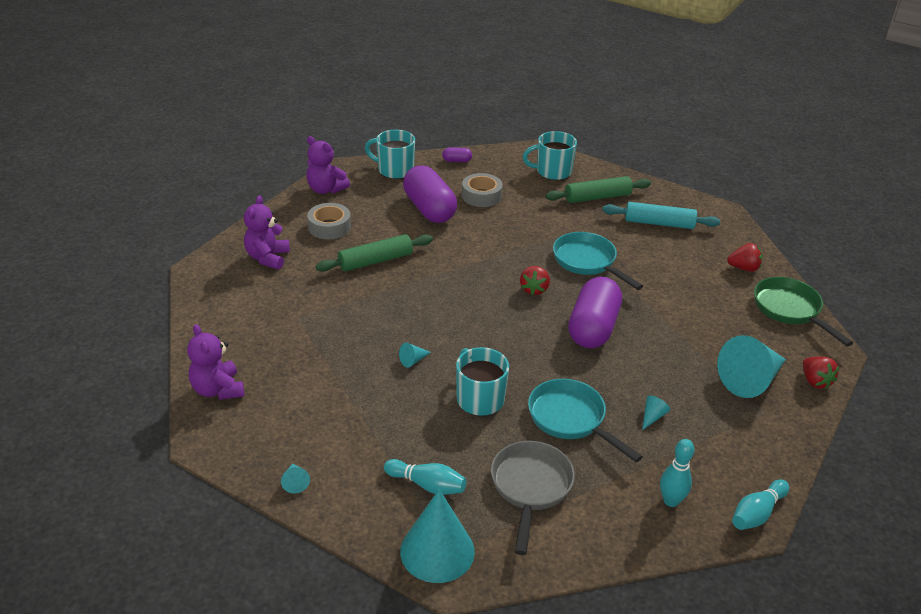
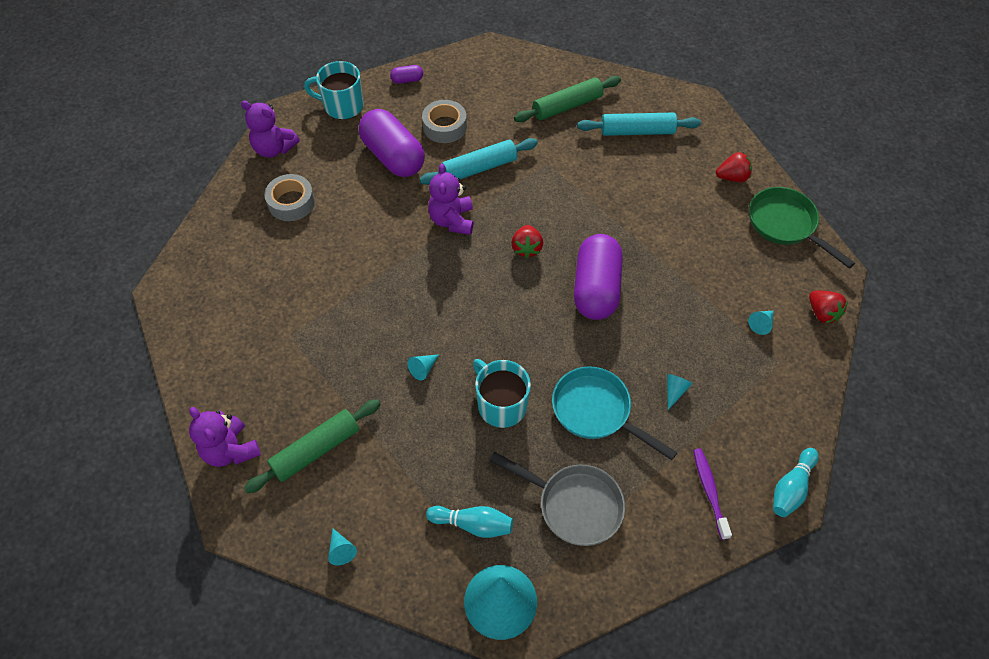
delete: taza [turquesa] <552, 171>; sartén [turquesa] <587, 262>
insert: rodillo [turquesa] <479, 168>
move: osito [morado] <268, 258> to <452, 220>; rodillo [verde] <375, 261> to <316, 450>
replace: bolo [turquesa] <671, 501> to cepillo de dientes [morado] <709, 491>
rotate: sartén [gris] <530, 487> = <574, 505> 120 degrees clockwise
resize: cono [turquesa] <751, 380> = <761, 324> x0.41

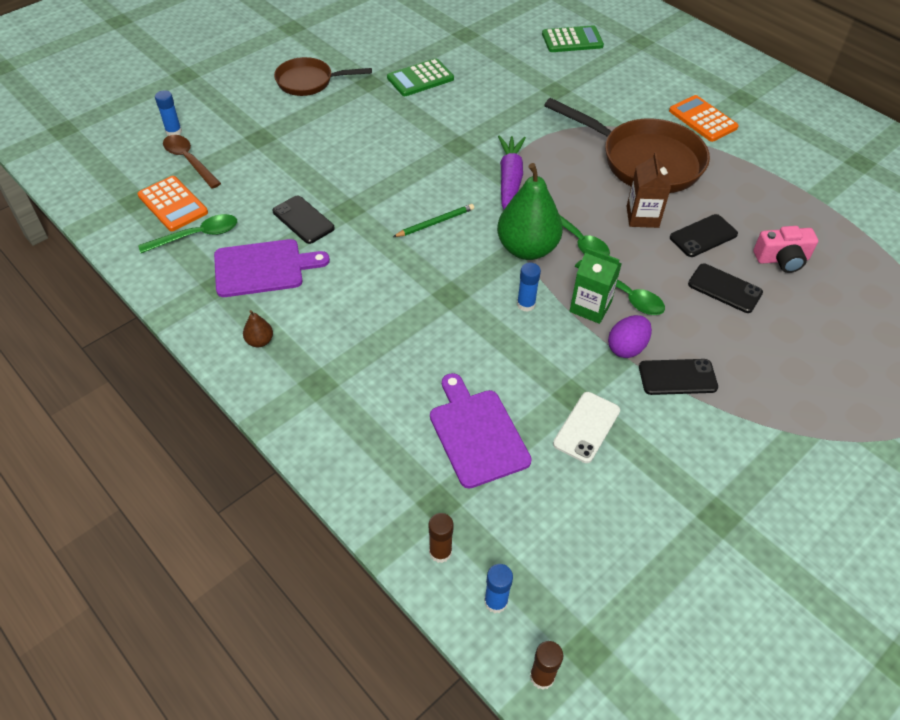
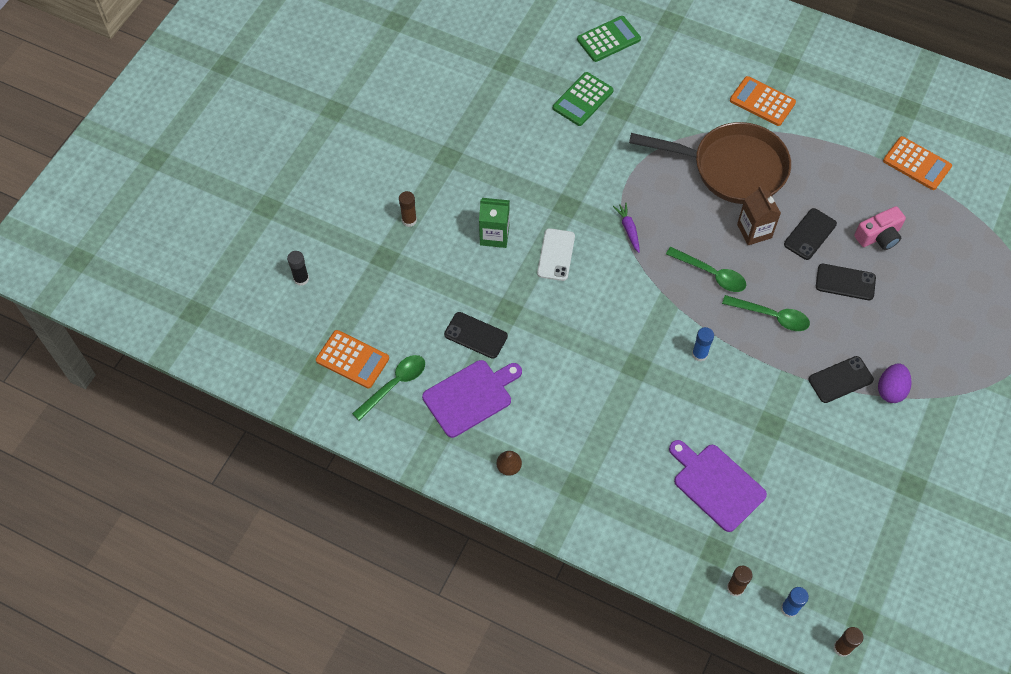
delete: cuchara [marrón] <189, 160>; sartén [marrón] <309, 82>; lápiz [verde] <435, 222>; pera [verde] <527, 249>
insert: barra de pegamento [marrón] <409, 220>; calculadora [naranja] <916, 164>
move: calculadora [verde] <420, 78> to <583, 99>; móvil [blanco] <586, 427> to <556, 255>; cartón de leche [verde] <590, 307> to <494, 235>; huevo [morado] <626, 348> to <890, 390>
recolor: barra de pegamento [azul] <174, 132> to barra de pegamento [negro] <301, 279>
resize: zanahoria [morado] <509, 180> = <628, 229> x0.55

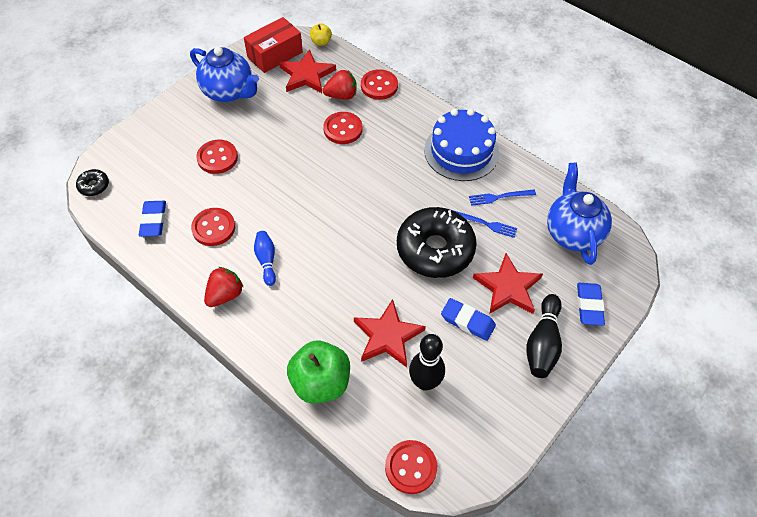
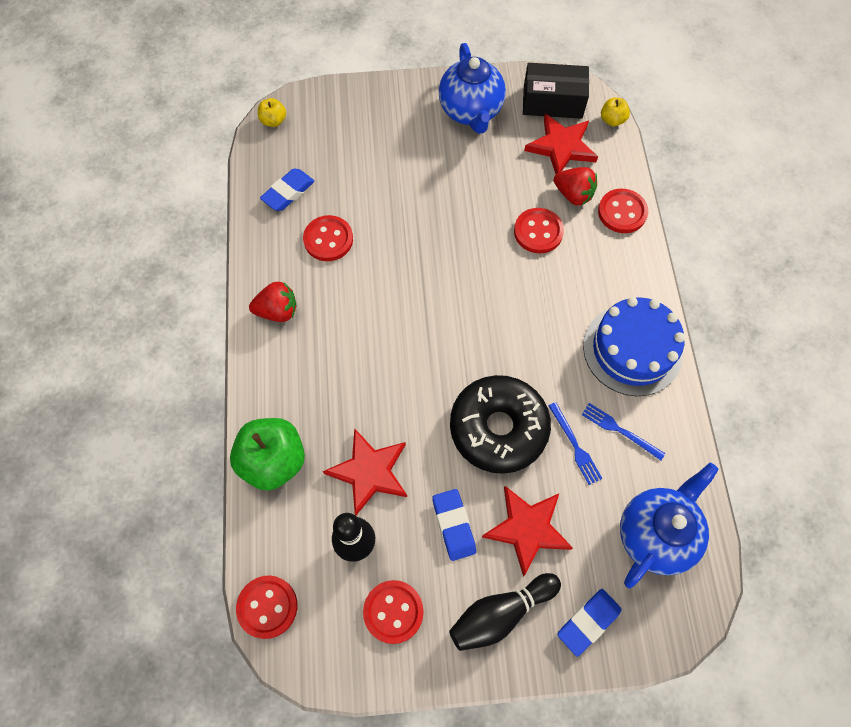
delete: bolo [azul] <266, 261>
move: botón [rojo] <217, 158> to <393, 612>
replace: rosquilla [negro] <94, 186> to manzana [amarillo] <273, 121>
recolor: caja [rojo] <275, 54> to caja [negro] <552, 102>

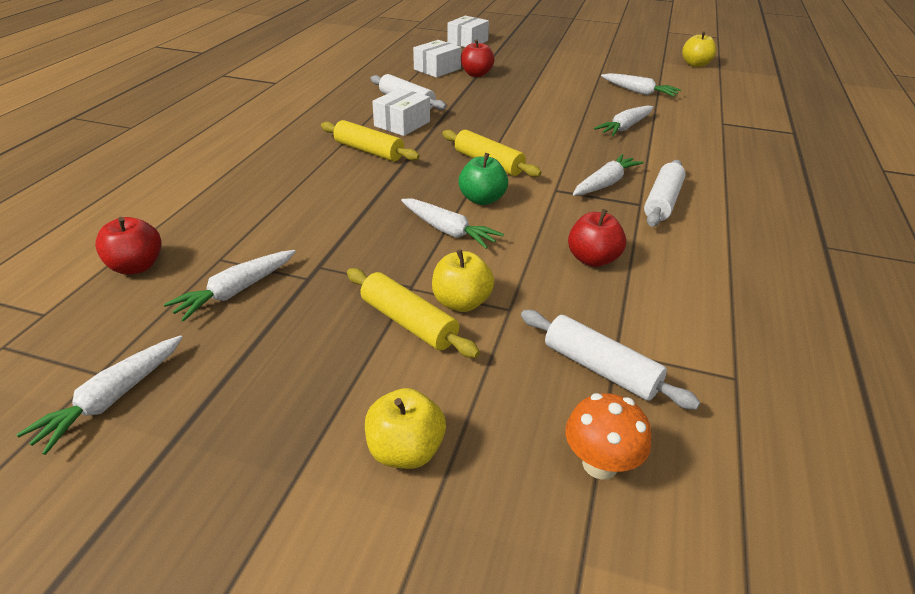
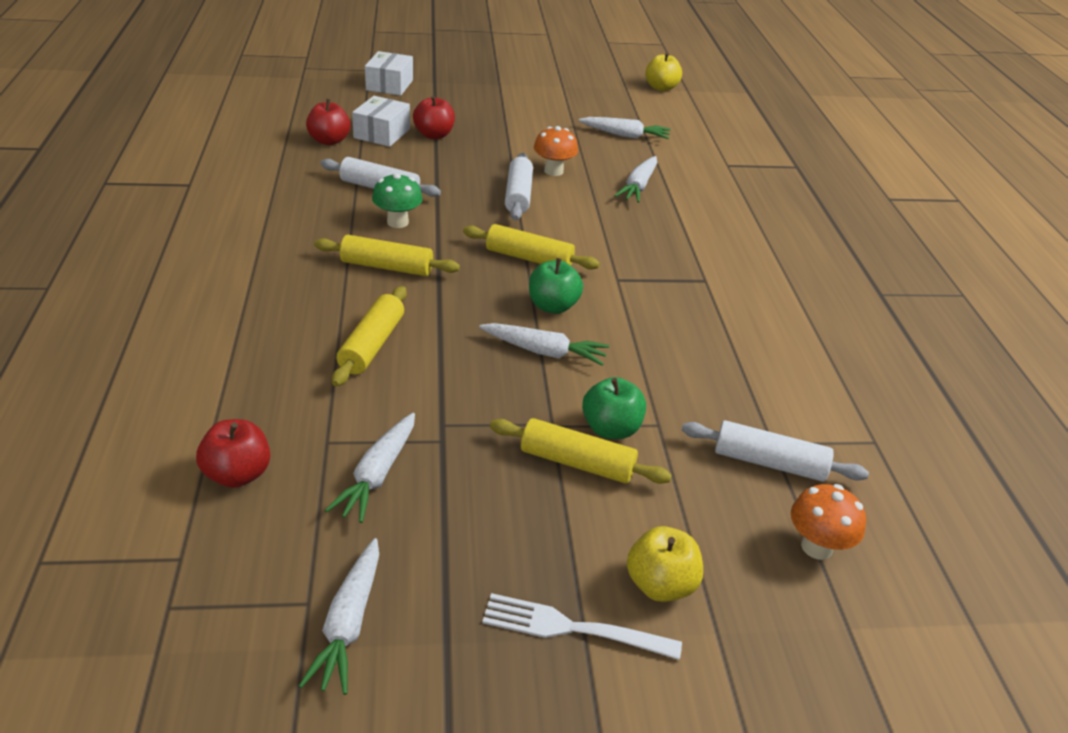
delete: zanahoria [blanco] <605, 183>
insert: rodillo [amarillo] <372, 345>; tenedor [blanco] <572, 628>; seta [naranja] <553, 171>
move: manzana [rojo] <592, 259> to <329, 141>; rodillo [blanco] <662, 202> to <518, 195>
replace: caja [blanco] <402, 124> to seta [verde] <397, 222>
recolor: manzana [amarillo] <461, 302> to manzana [verde] <611, 429>

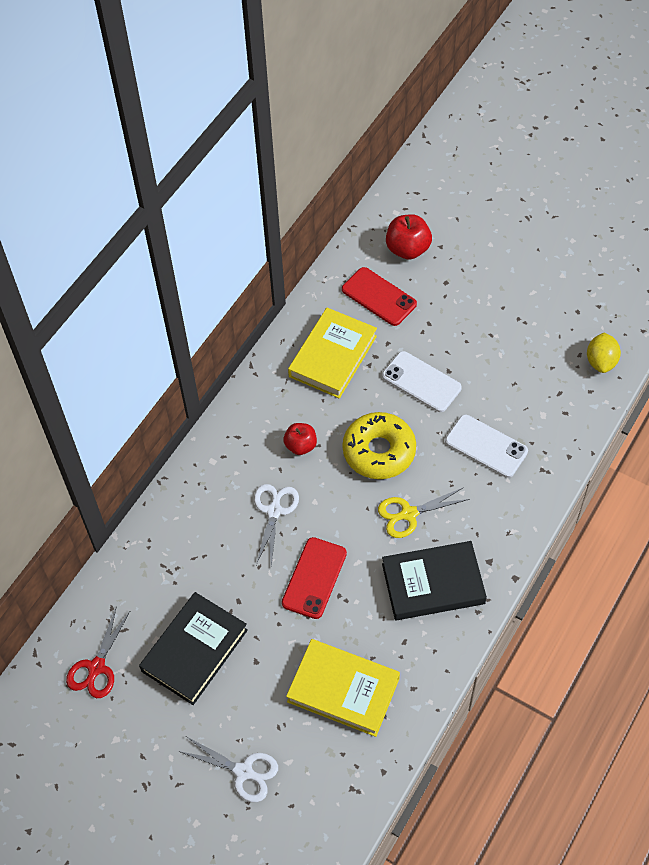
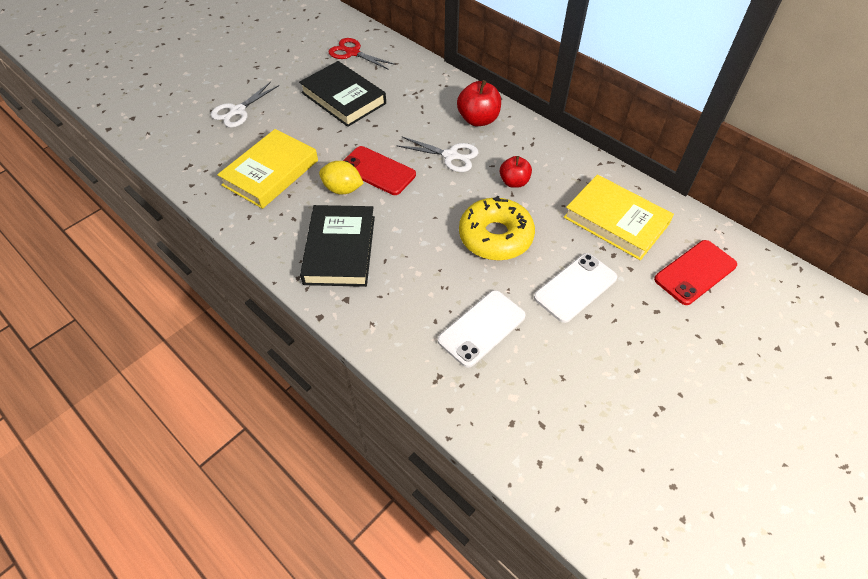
delete: tijeras [amarillo] <408, 514>
move: manzana [rojo] <408, 249> to <478, 119>; limón [amarillo] <601, 361> to <342, 189>

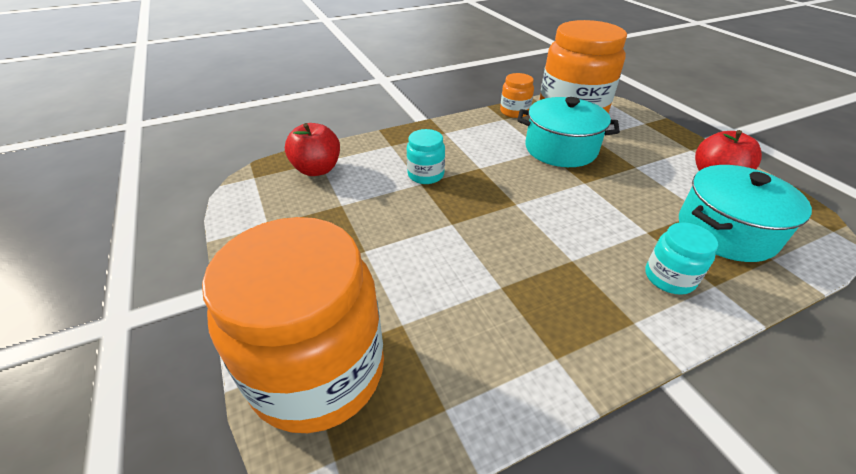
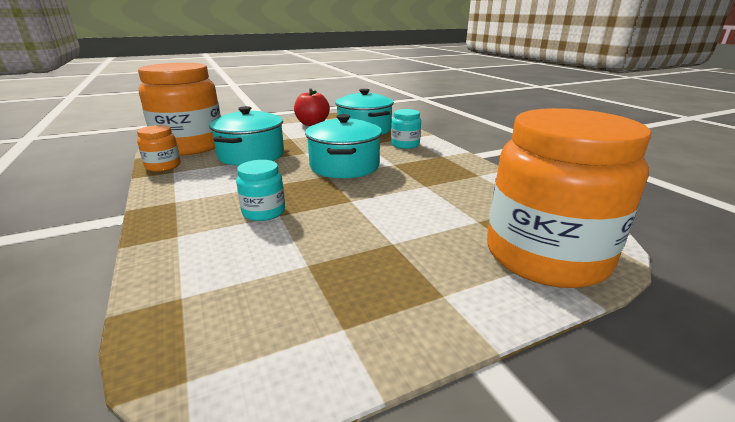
delete: manzana [rojo] <317, 169>
insert: olla [turquesa] <344, 166>

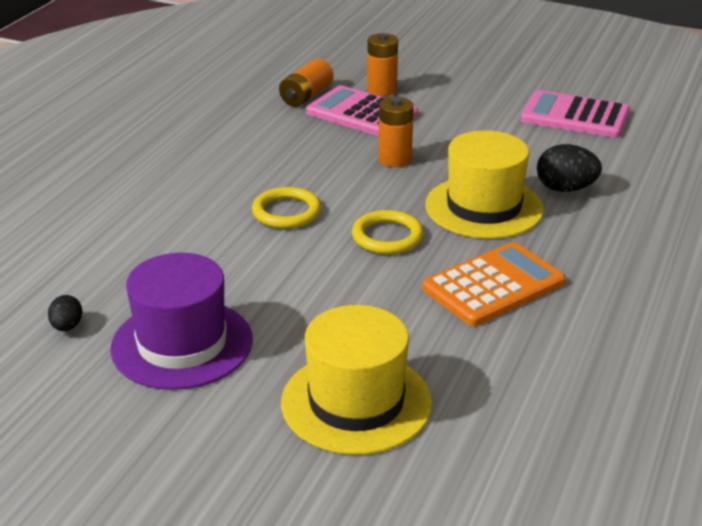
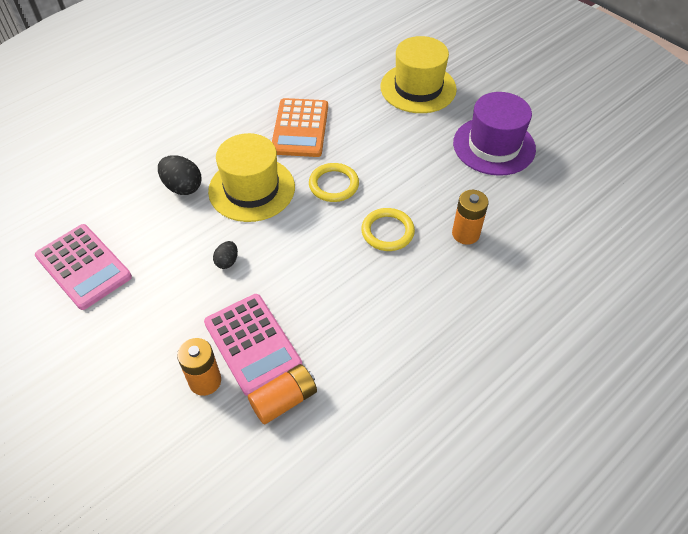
move: huevo [negro] <67, 327> to <227, 261>; pila [naranja] <395, 159> to <465, 234>
rotate: calculadora [naranja] <493, 285> = <300, 128> 75 degrees counterclockwise

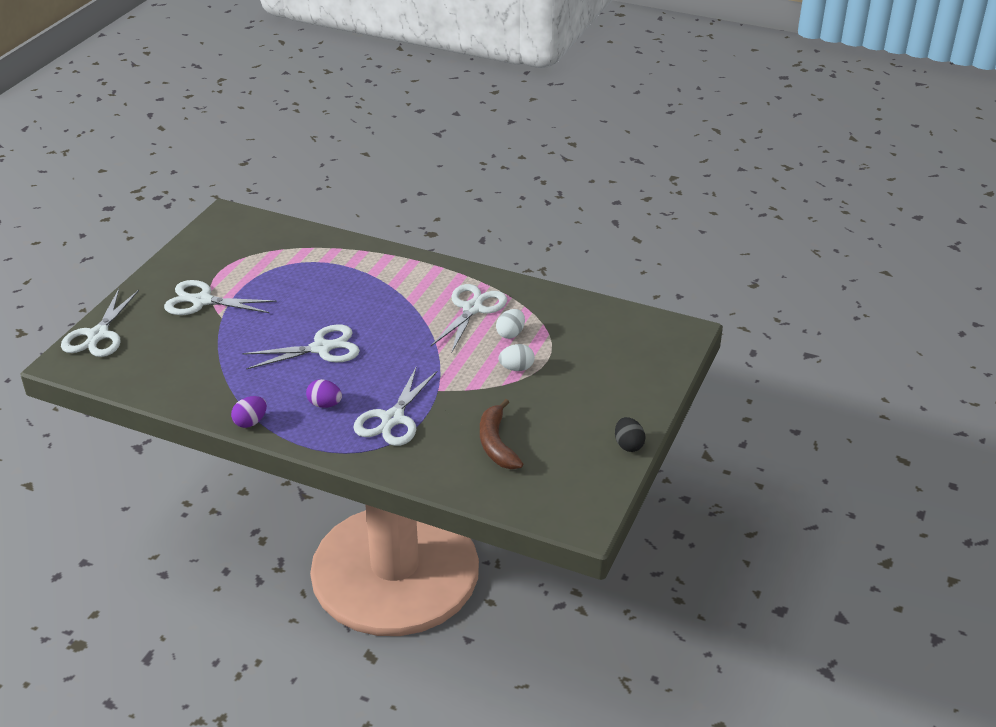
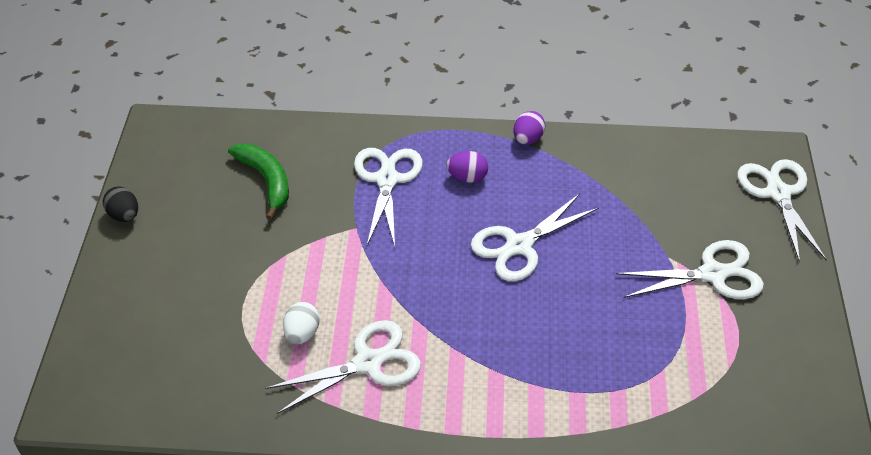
delete: huevo [blanco] <516, 368>
recolor: plátano [marrón] <496, 444> to plátano [verde] <266, 180>
rotate: tijeras [blanco] <472, 308> = <368, 362> 120 degrees counterclockwise

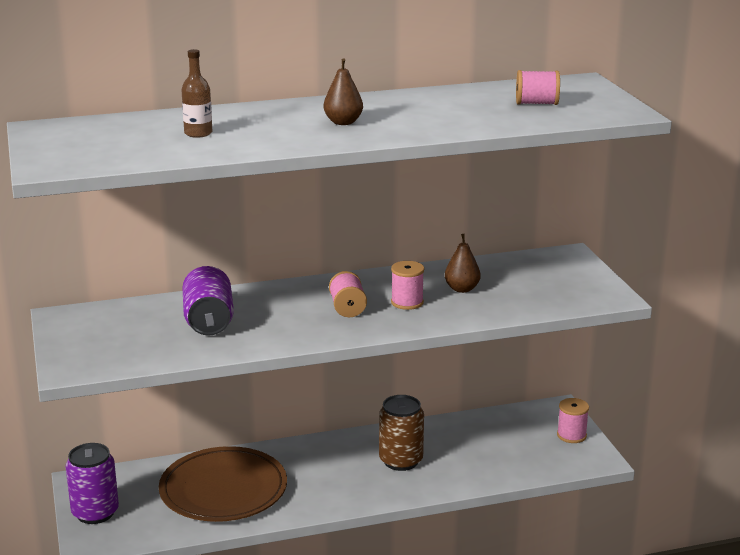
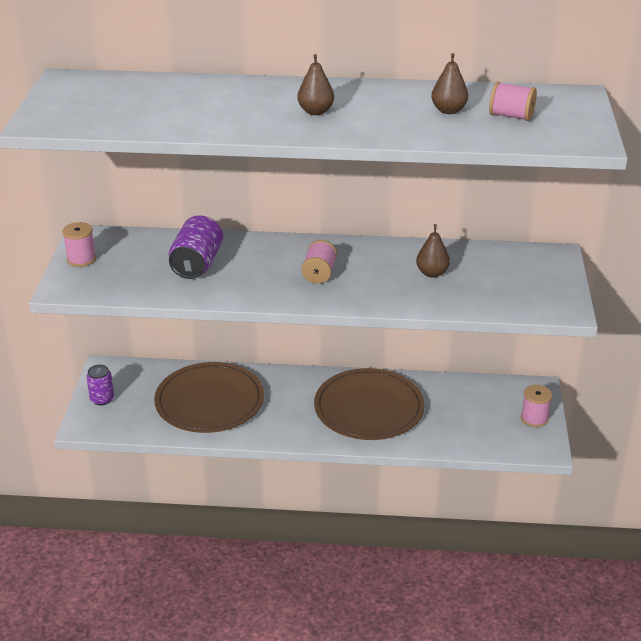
delete: botella [marrón] <198, 133>
insert: pera [marrón] <448, 110>
move: carrete [rosa] <407, 302> to <81, 259>
replace: lata [marrón] <401, 461> to plato [marrón] <369, 409>
resize: lata [morado] <95, 513> = <102, 399> x0.62

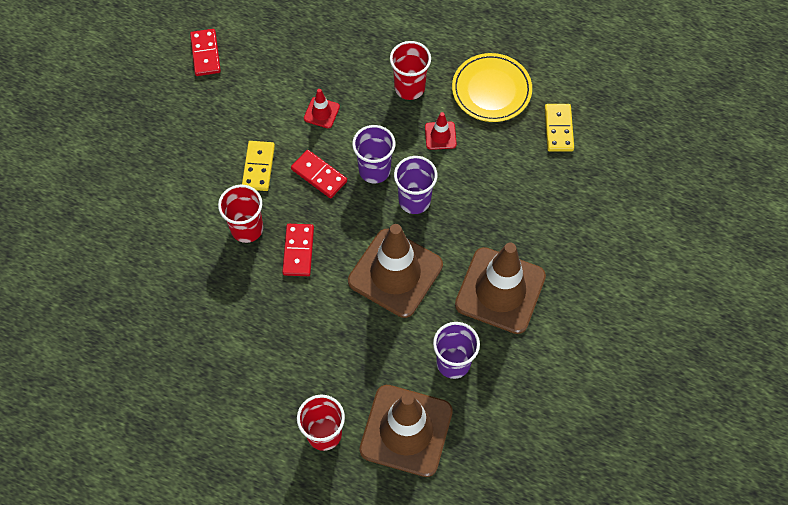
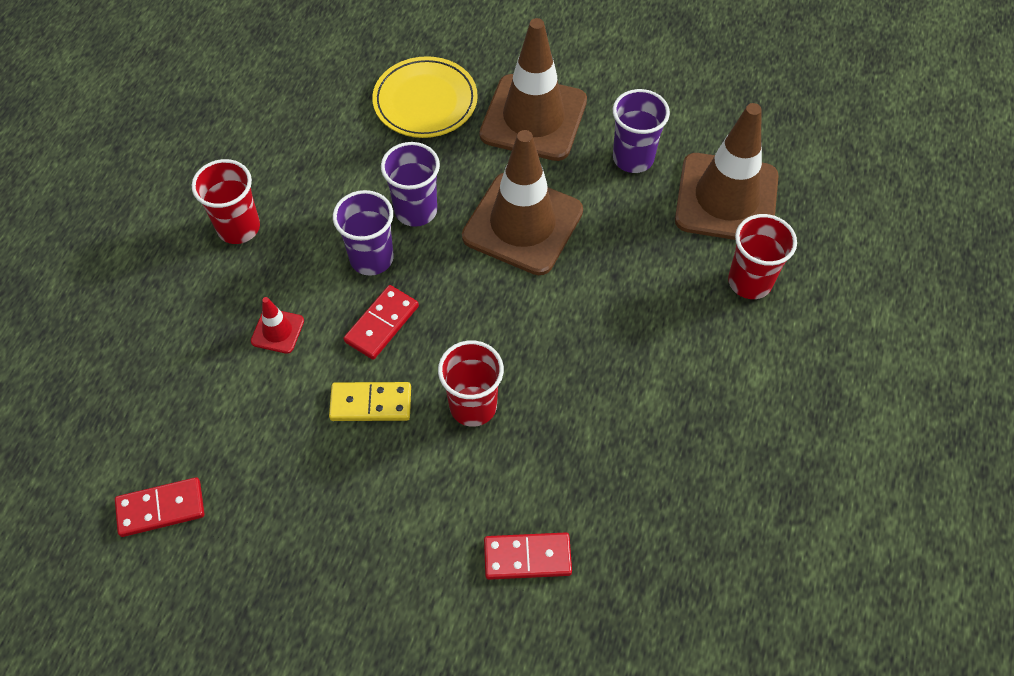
delete: cono de tráfico [rojo] <440, 135>; ficha de dominó [amarillo] <558, 129>
move: ficha de dominó [rojo] <298, 251> to <527, 557>; plato [amarillo] <491, 90> to <425, 101>

